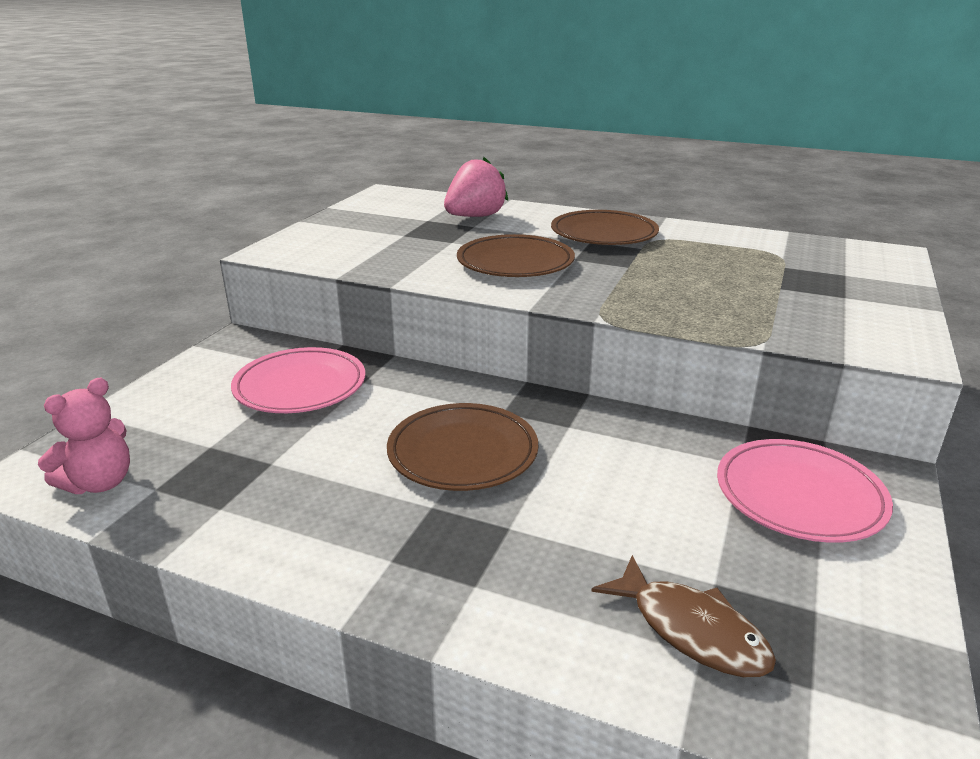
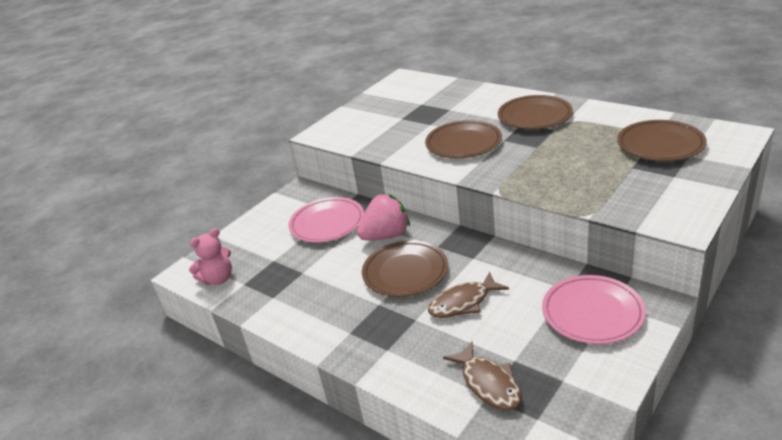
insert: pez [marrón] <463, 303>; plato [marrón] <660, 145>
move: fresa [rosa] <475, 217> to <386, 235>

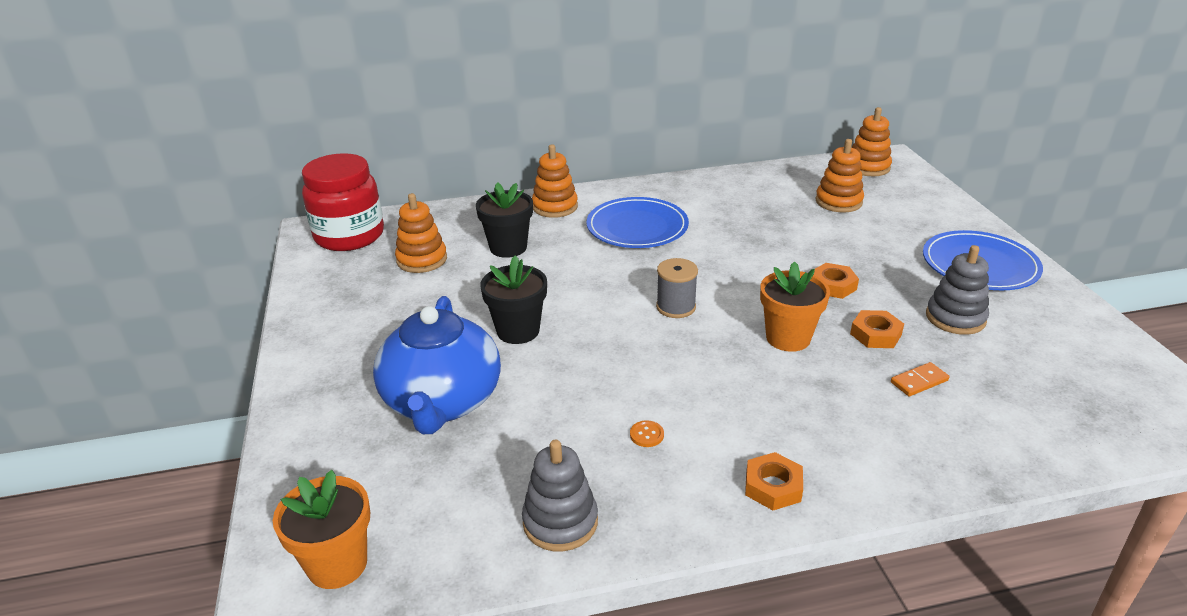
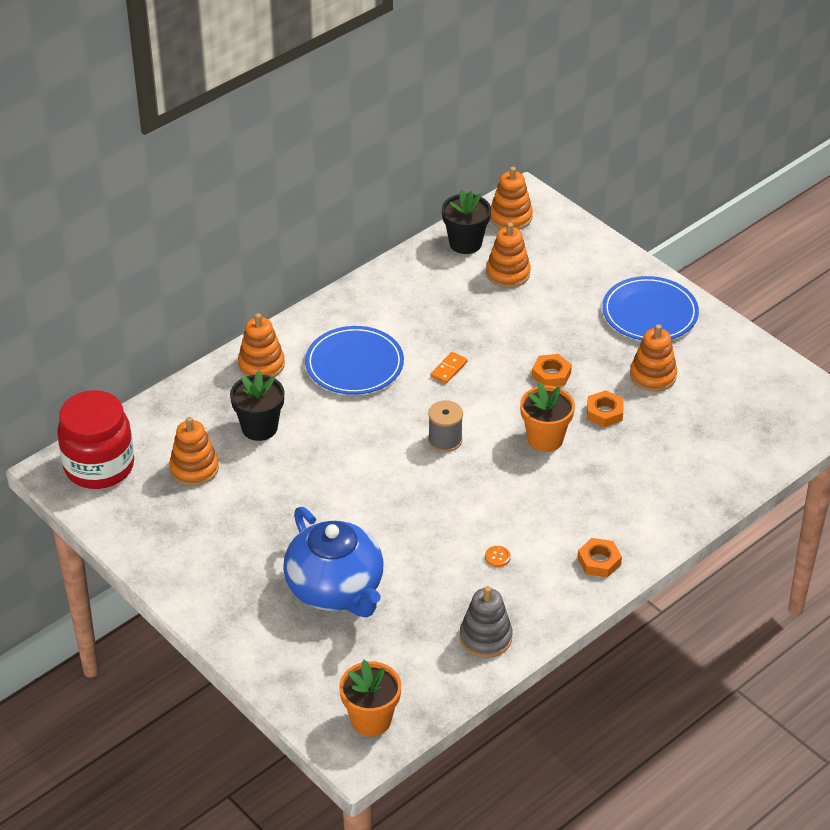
move: maceta [negro] <518, 331> to <465, 243>; ficha de dominó [naranja] <919, 381> to <449, 369>
recolor: juguete apilable [gris] <955, 318> to juguete apilable [naranja] <653, 376>

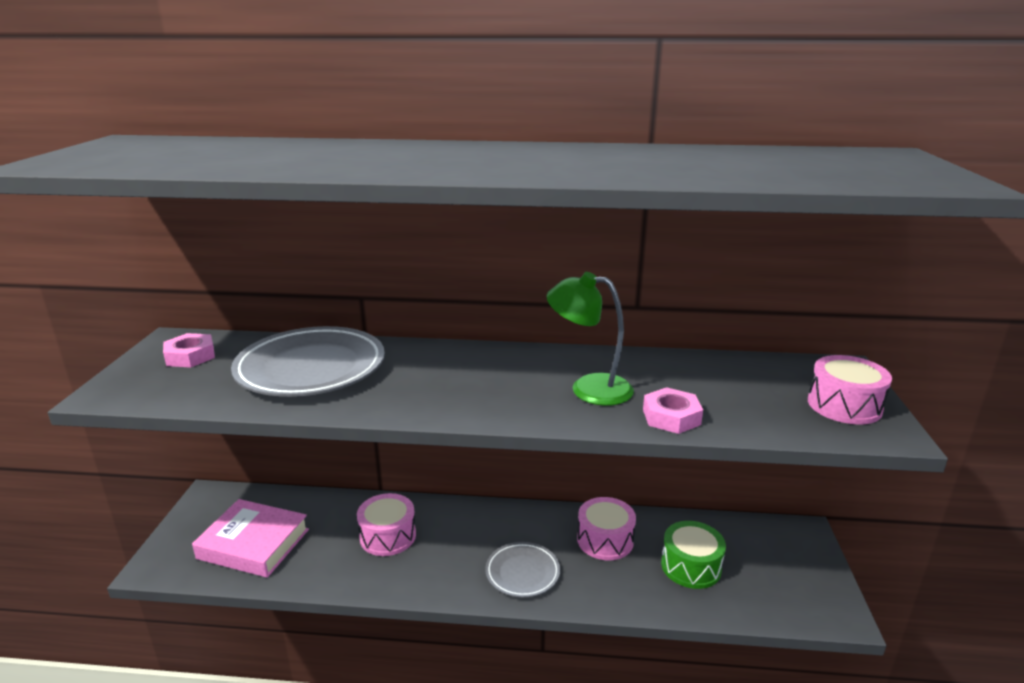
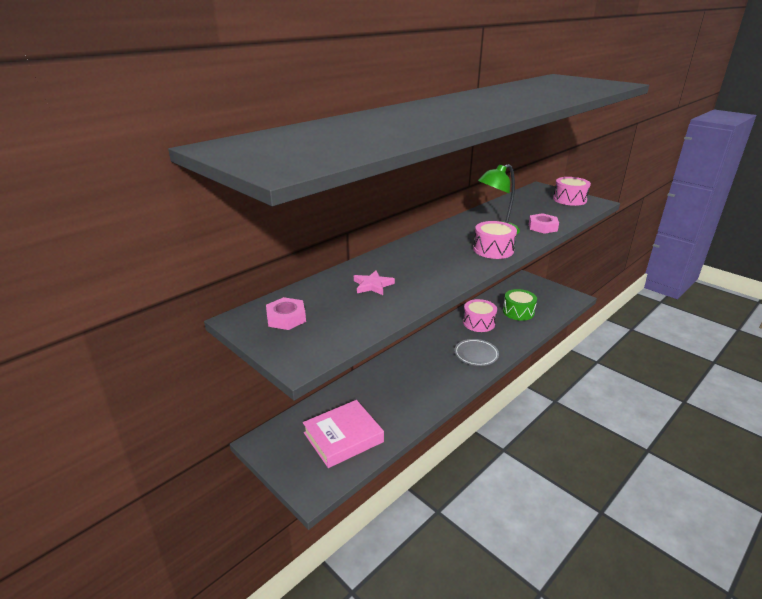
move: tambor [rosa] <388, 536> to <493, 250>
replace: plato [gris] <311, 369> to estrella [rosa] <373, 285>

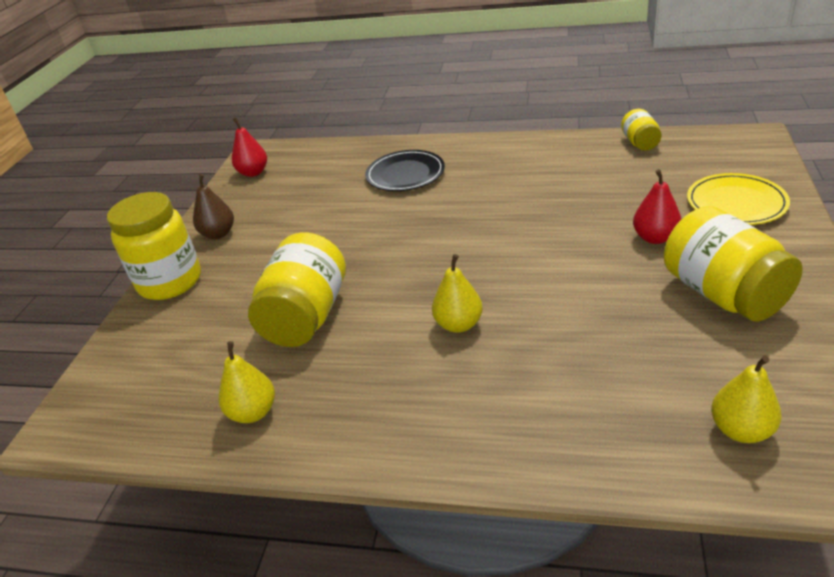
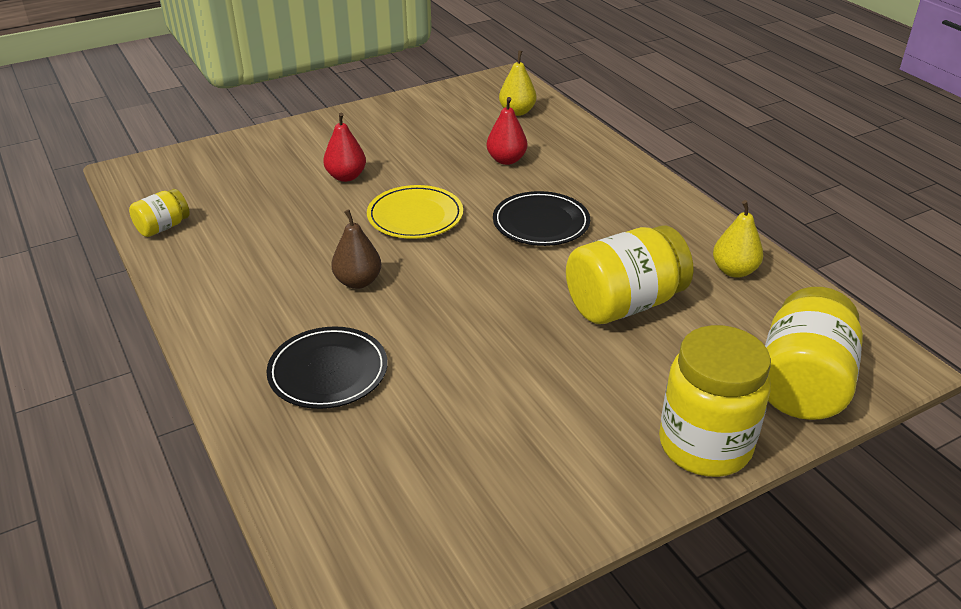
move: pera [marrón] <218, 234> to <358, 282>; pera [rojo] <253, 172> to <506, 160>; tarro [amarillo] <723, 294> to <802, 384>; plato [amarillo] <736, 203> to <415, 216>
replace: pera [amarillo] <459, 324> to plato [negro] <541, 223>

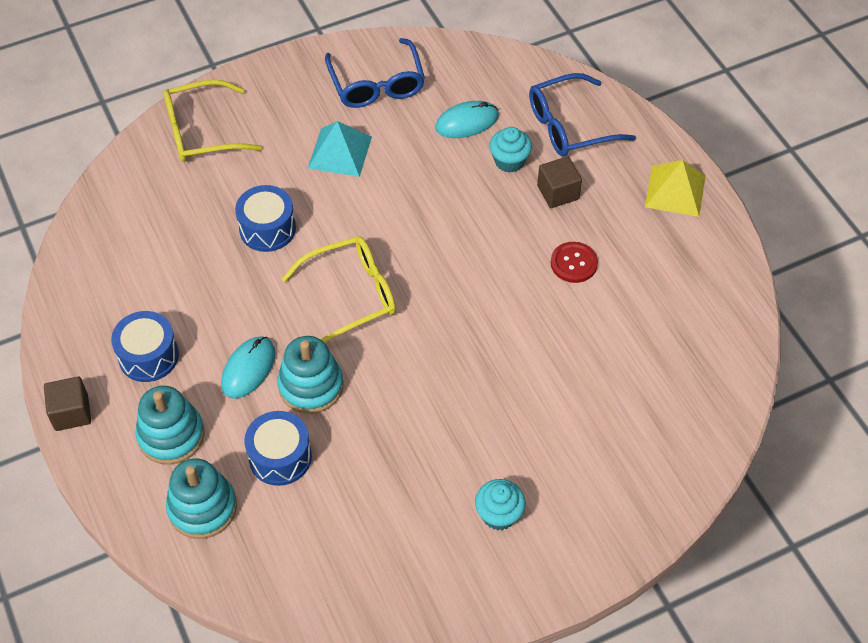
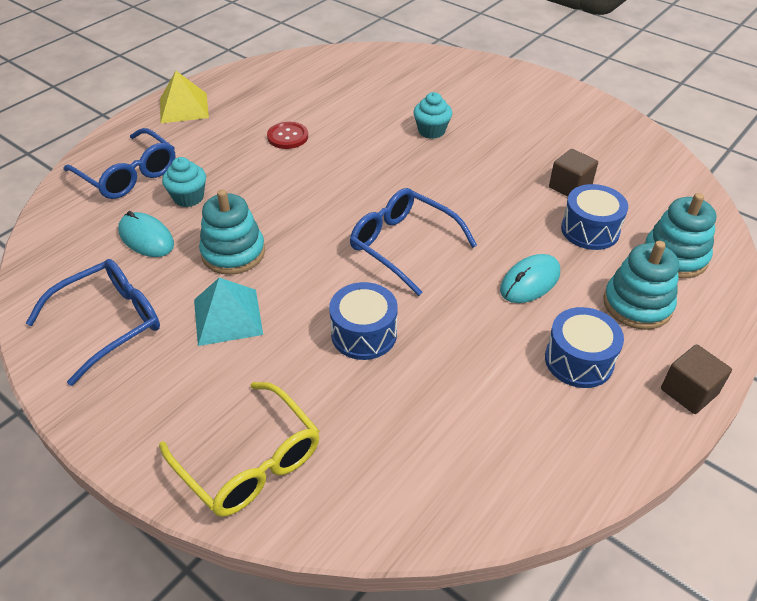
move: juguete apilable [turquesa] <311, 386> to <233, 253>; magdalena [turquesa] <499, 514> to <431, 131>; cubo [marrón] <558, 192> to <570, 187>
recolor: gafas [amarillo] <351, 295> to gafas [azul] <403, 245>
rotate: ratón [turquesa] <248, 369> = <530, 281> 45 degrees counterclockwise

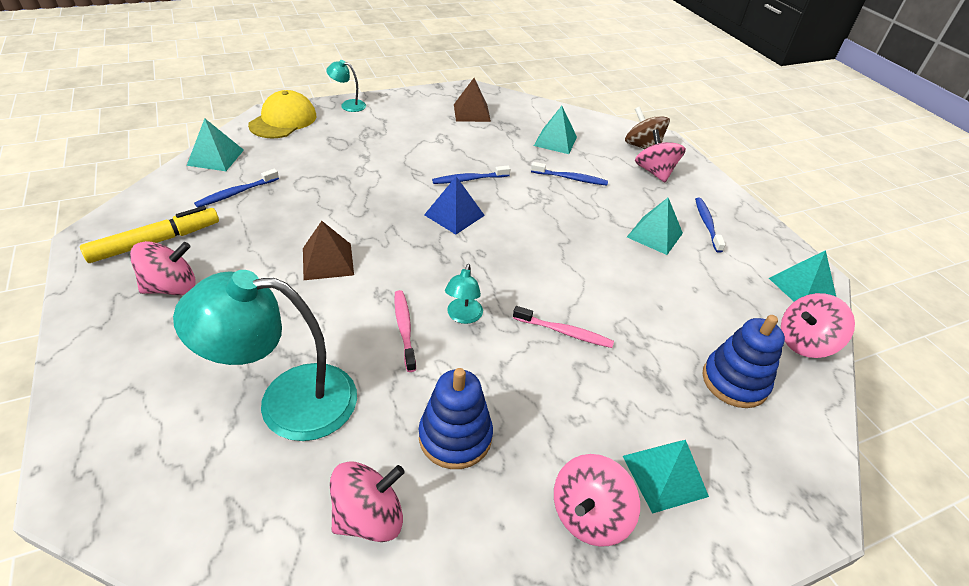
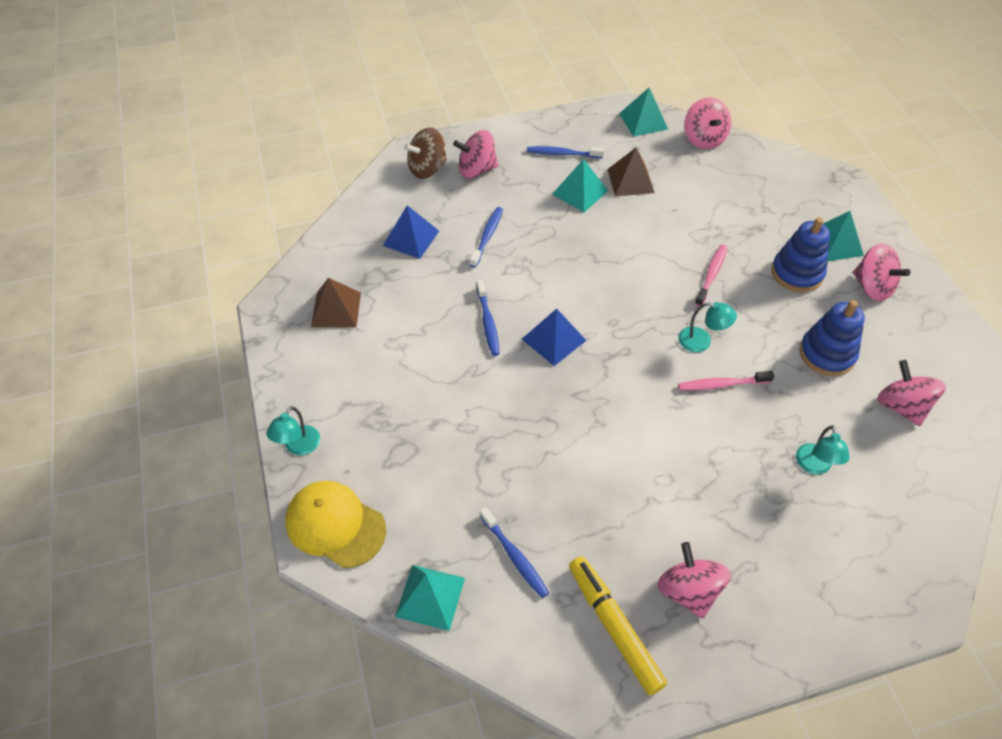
move: pirámide [marrón] <328, 261> to <630, 180>; juguete apilable [azul] <734, 381> to <797, 273>
recolor: pirámide [turquesa] <555, 141> to pirámide [azul] <411, 238>
resize: lámpara [turquesa] <288, 401> = <814, 466> x0.45

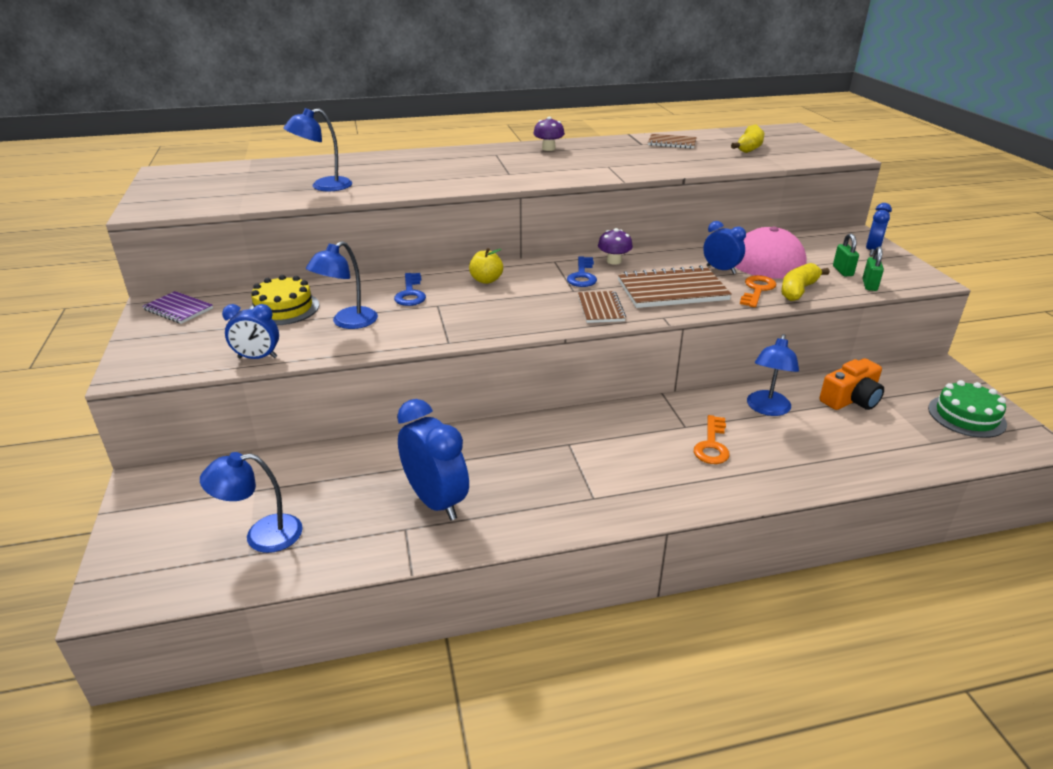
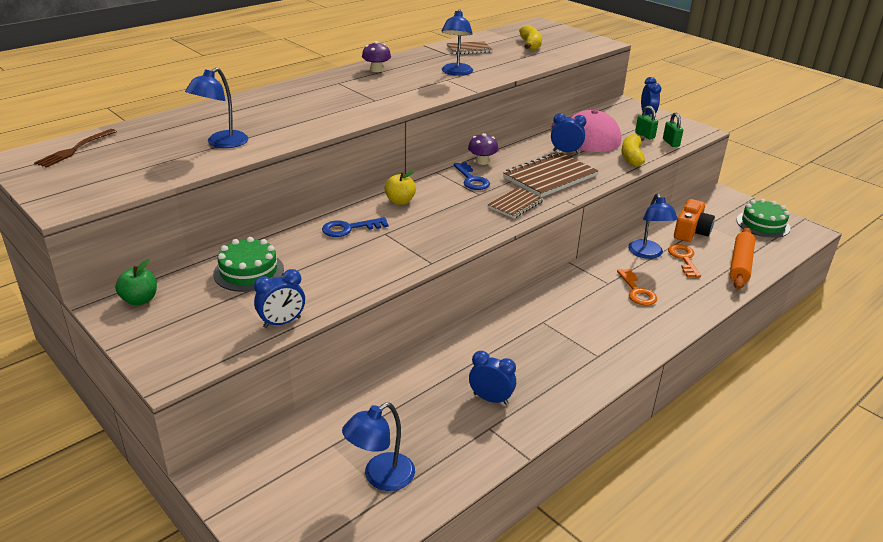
insert: tenedor [marrón] <75, 149>; rodillo [naranja] <740, 264>
move: lámpara [azul] <348, 322> to <456, 72>; llave [naranja] <757, 290> to <684, 259>
replace: cuaderno [morado] <178, 309> to manzana [verde] <140, 300>
recolor: tarta [amarillo] <284, 308> to tarta [verde] <249, 271>
rotate: llave [azul] <410, 293> = <349, 228> 105 degrees clockwise; cuaderno [marrón] <600, 308> = <515, 204> 75 degrees clockwise
resize: despertador [azul] <436, 501> = <490, 399> x0.59

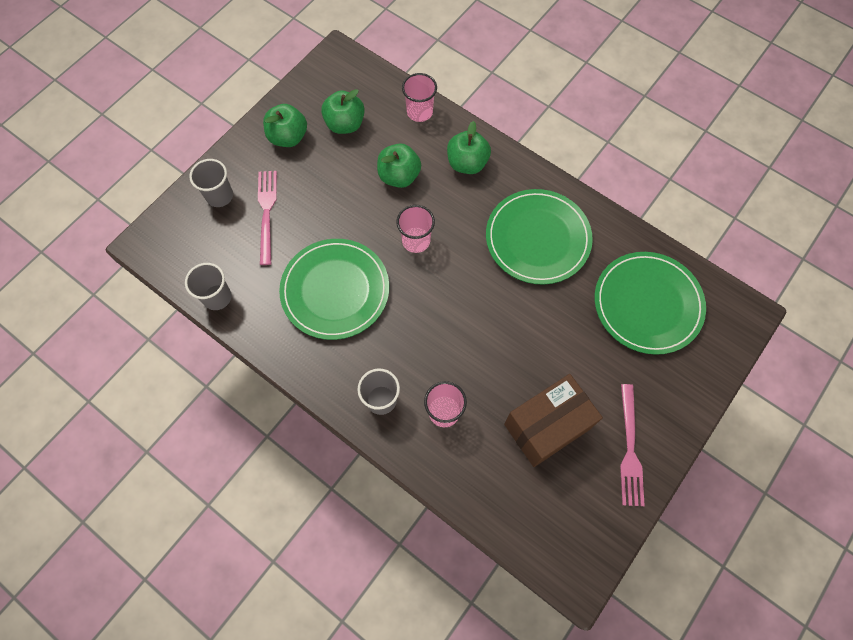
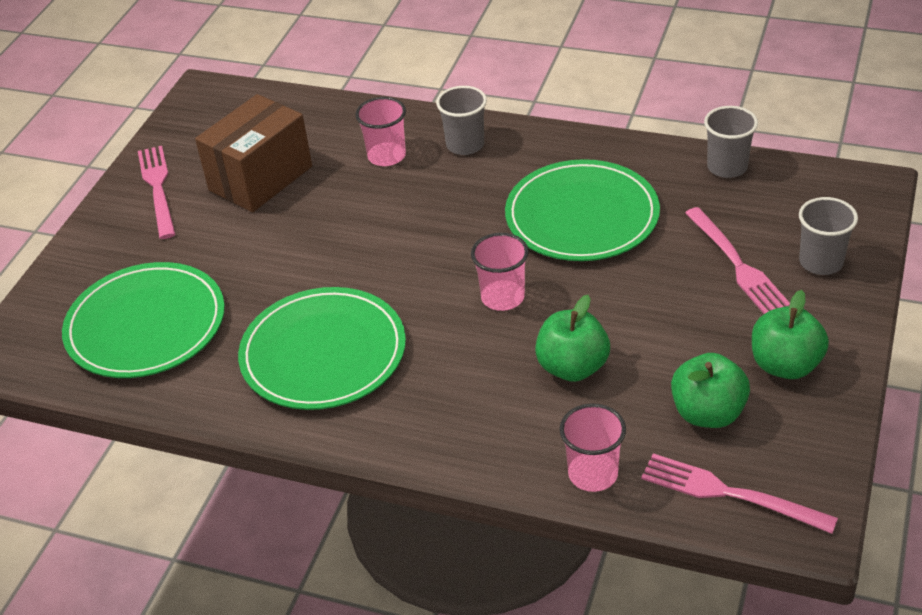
delete: manzana [verde] <467, 163>
insert: tenedor [rosa] <728, 493>

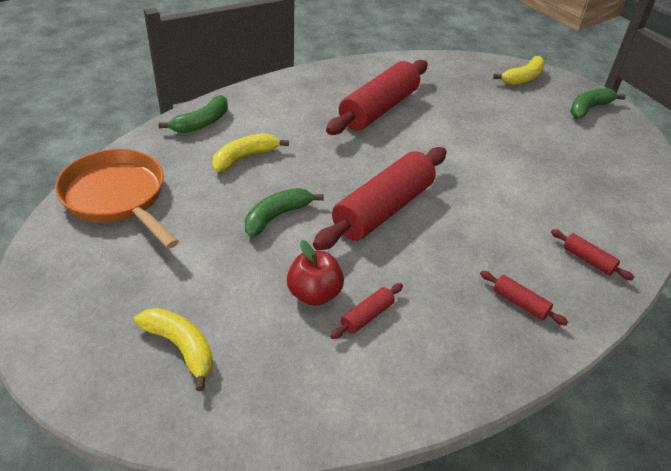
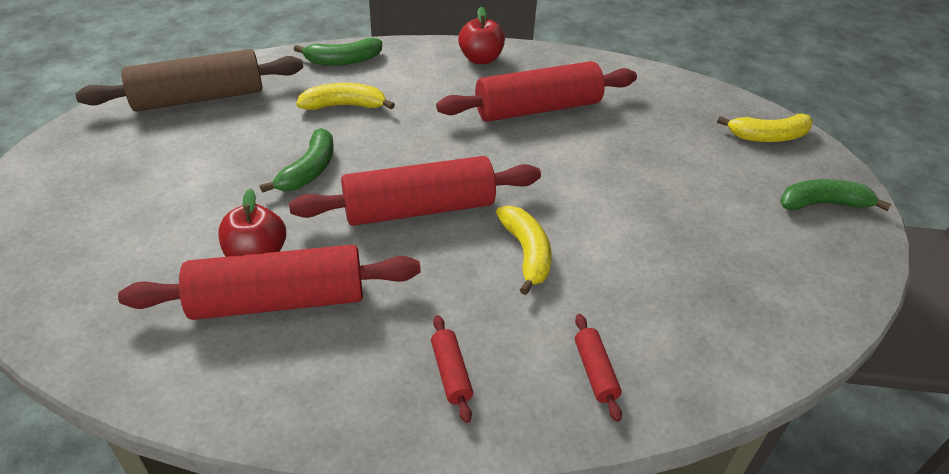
insert: manzana [rojo] <480, 59>
move: plátano [amarillo] <181, 347> to <526, 253>
replace: sartén [naranja] <117, 197> to rodillo [marrón] <199, 98>
rotate: plátano [verde] <277, 216> = <309, 170> 120 degrees clockwise
resize: rodillo [rojo] <367, 316> = <279, 301> x2.39

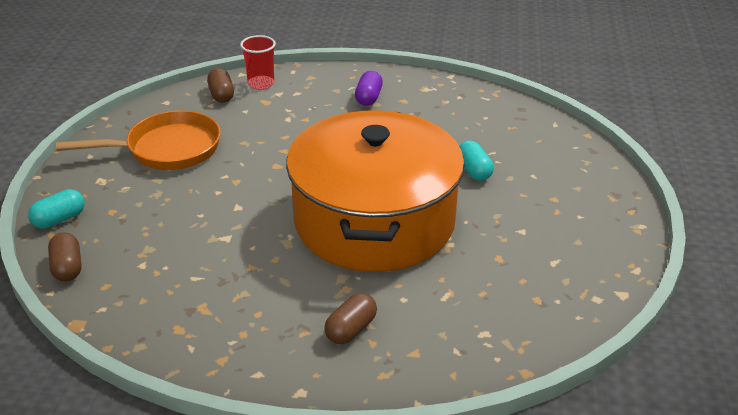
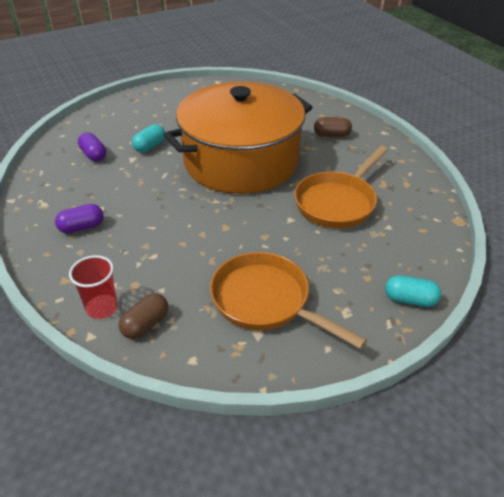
delete: cápsula [marrón] <67, 267>
insert: cápsula [morado] <93, 155>; sartén [naranja] <337, 202>

